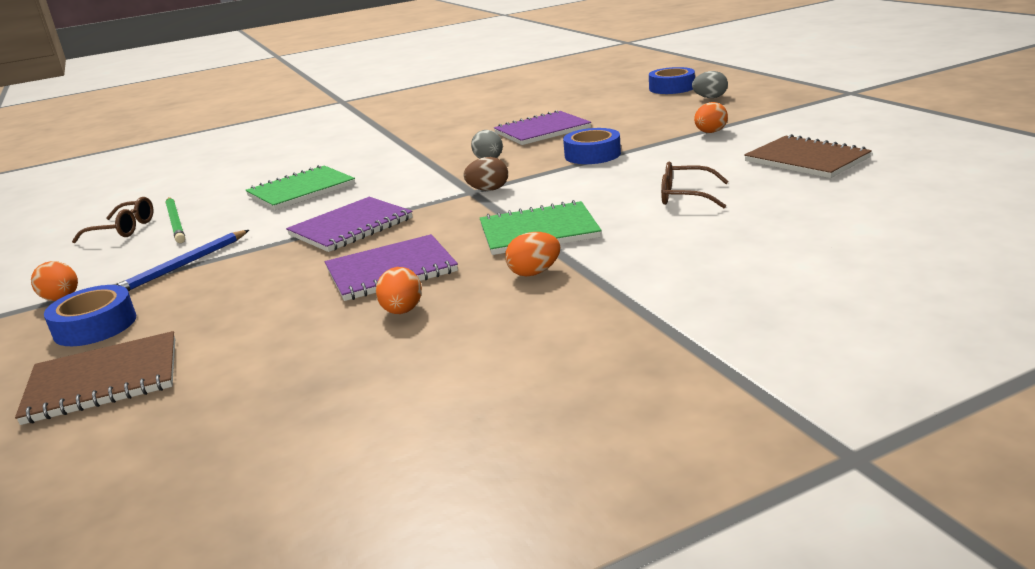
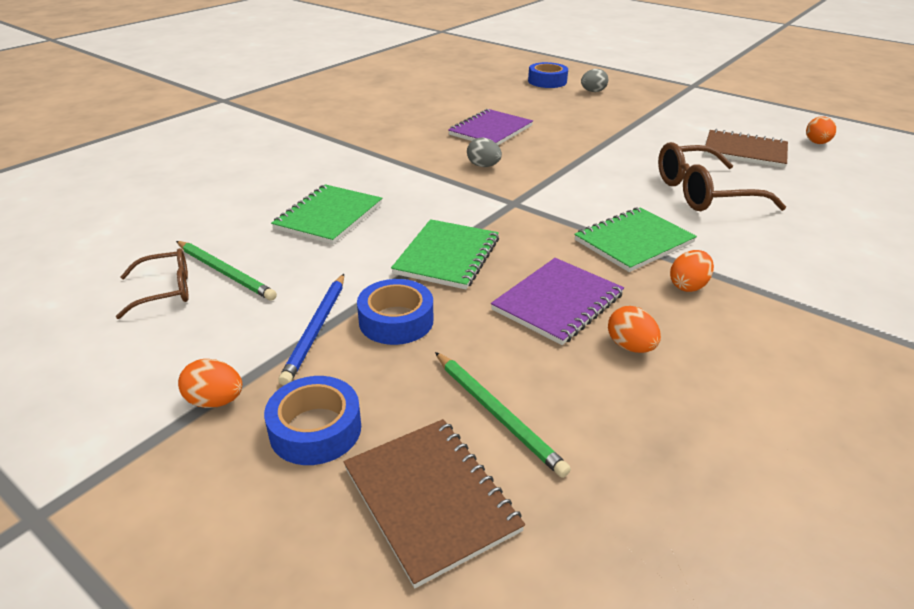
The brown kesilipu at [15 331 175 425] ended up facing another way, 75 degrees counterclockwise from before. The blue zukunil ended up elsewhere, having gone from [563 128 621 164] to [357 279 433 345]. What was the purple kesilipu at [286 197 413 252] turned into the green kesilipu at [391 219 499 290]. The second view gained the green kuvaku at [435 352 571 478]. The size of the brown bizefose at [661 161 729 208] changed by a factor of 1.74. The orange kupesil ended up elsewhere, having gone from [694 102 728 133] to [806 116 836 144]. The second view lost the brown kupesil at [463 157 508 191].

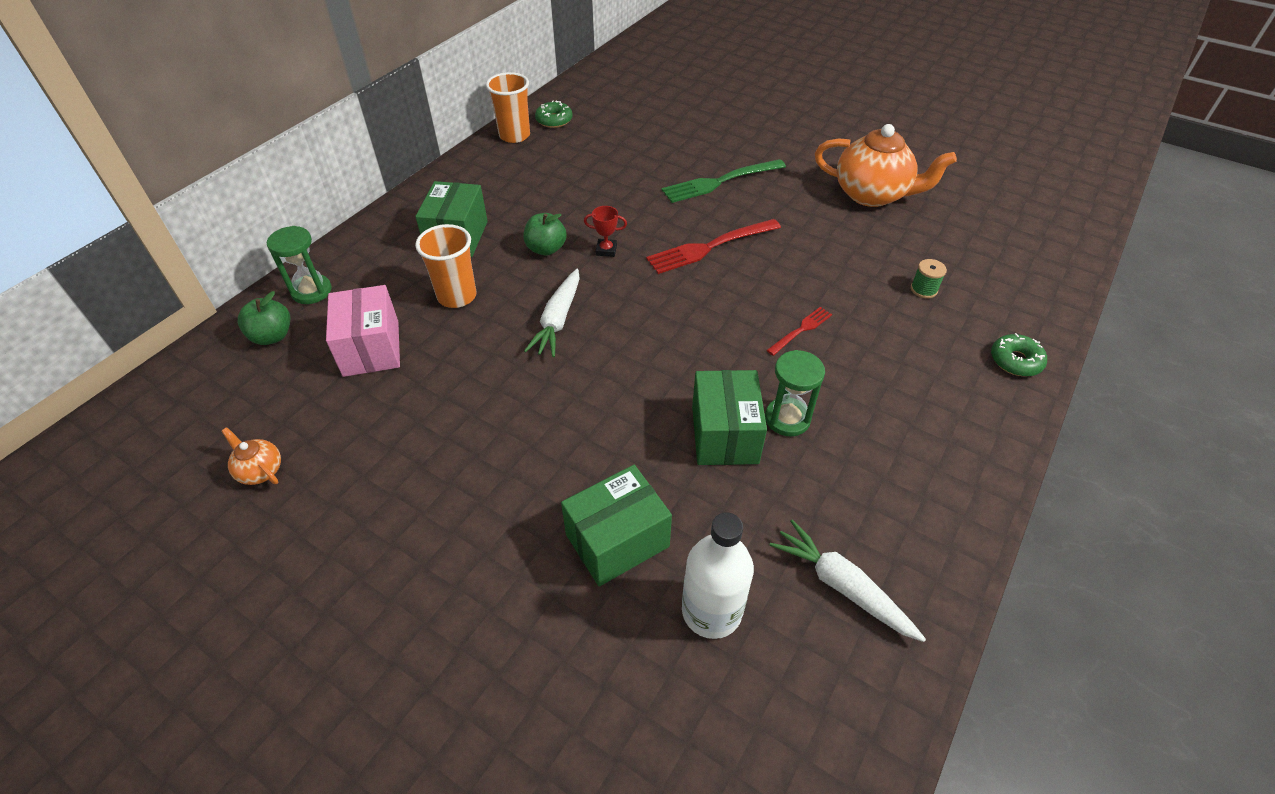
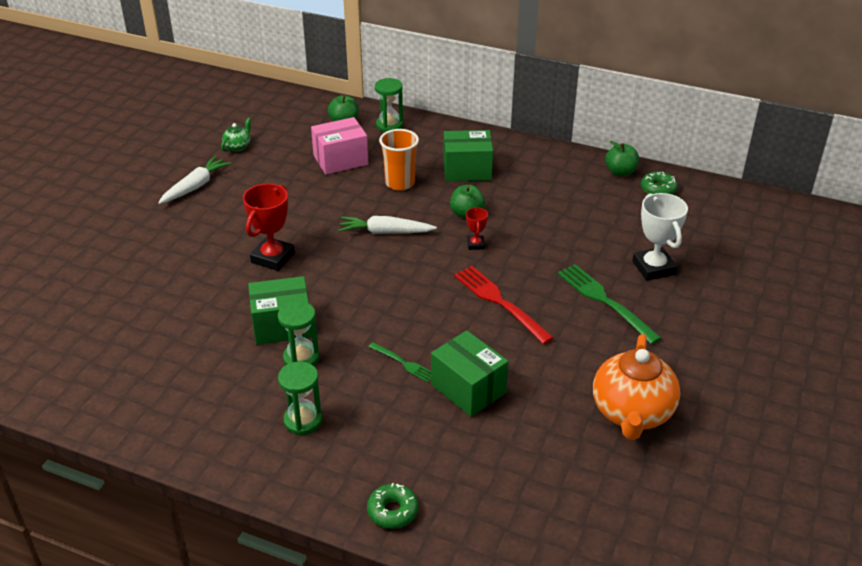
The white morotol ended up elsewhere, having gone from [770 520 926 642] to [158 156 231 204]. What was the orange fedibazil at [222 427 281 485] turned into the green fedibazil at [221 118 251 152]. The second view gained the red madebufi at [243 183 295 271]. The second view gained the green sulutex at [278 362 323 435]. What was the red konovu at [766 307 832 356] turned into the green konovu at [368 342 431 383]. The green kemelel ended up elsewhere, having gone from [561 465 672 586] to [431 330 509 417]. Where the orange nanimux stood at [486 72 530 143], the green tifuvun came to stand at [605 141 639 176]. The second view gained the white madebufi at [632 193 688 281]. The second view lost the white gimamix at [682 512 754 639]. The second view lost the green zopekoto at [911 259 947 298].

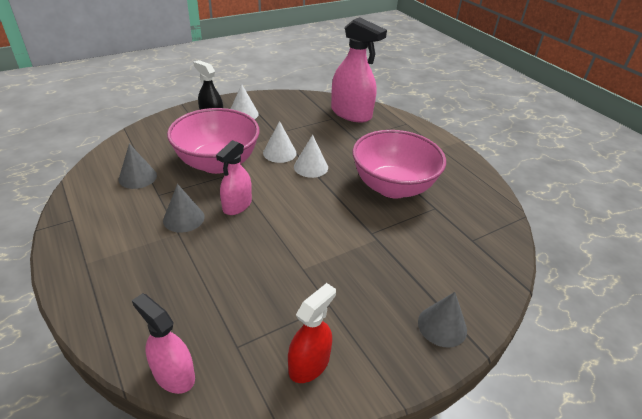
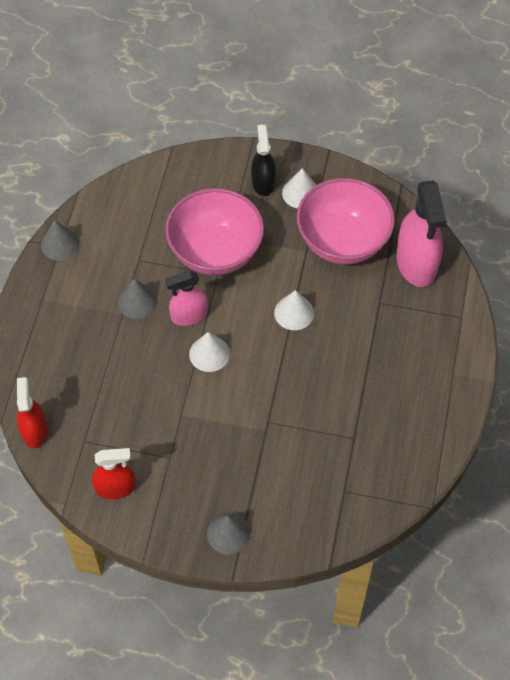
What was the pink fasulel at [132 293 195 394] turned into the red fasulel at [17 377 47 448]. The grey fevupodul ended up elsewhere, having gone from [118 144 157 189] to [41 220 80 261]. The white fevupodul ended up elsewhere, having gone from [263 121 297 163] to [189 332 230 372]. The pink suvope ended up elsewhere, having gone from [352 130 446 199] to [297 178 395 265].

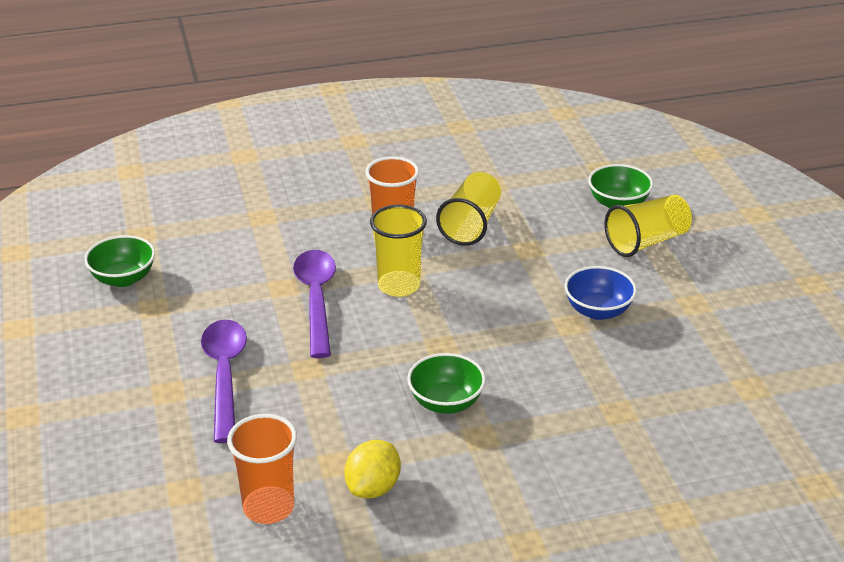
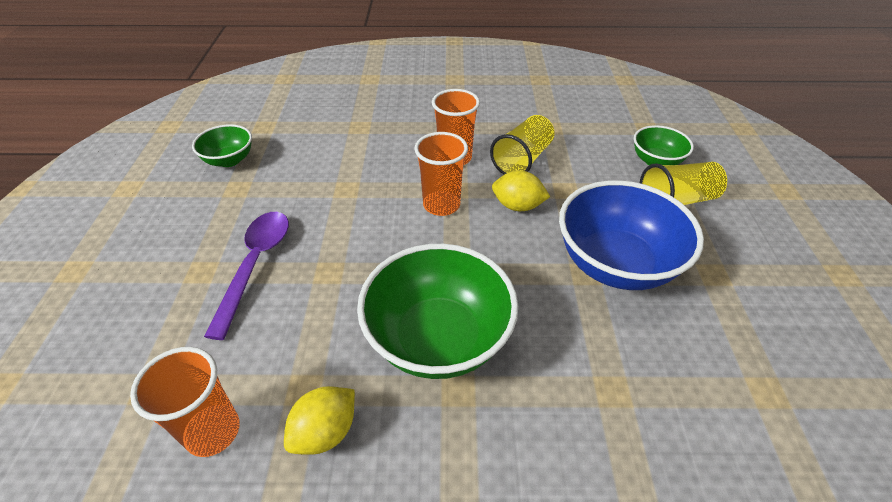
The size of the green suvope at [407 353 486 414] changed by a factor of 1.90. What was the yellow nanimux at [370 205 427 297] turned into the orange nanimux at [414 132 468 216]. The second view gained the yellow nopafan at [492 170 550 211]. The size of the blue suvope at [564 266 637 320] changed by a factor of 1.90. The second view lost the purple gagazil at [293 250 336 358].

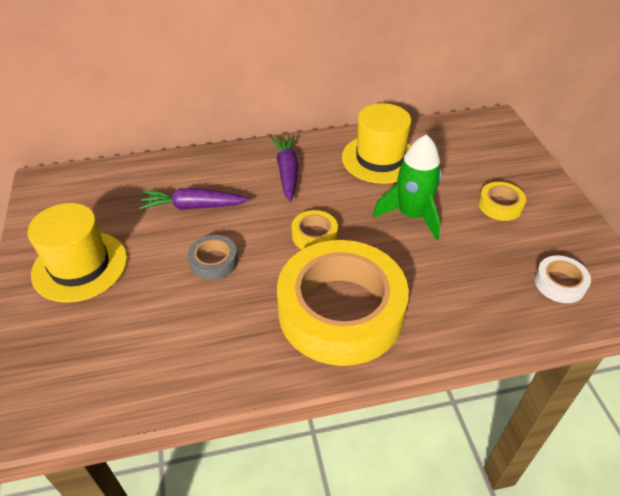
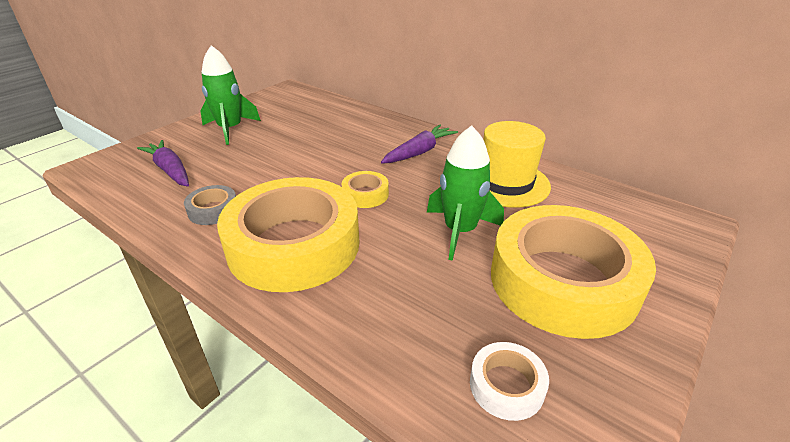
The purple morotol ended up elsewhere, having gone from [139 188 250 210] to [137 140 189 186]. The grey zukunil ended up elsewhere, having gone from [188 235 238 280] to [184 185 236 225]. Where the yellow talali stood at [28 203 127 303], the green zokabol came to stand at [200 45 261 145]. The size of the yellow zukunil at [478 182 526 221] changed by a factor of 2.44.

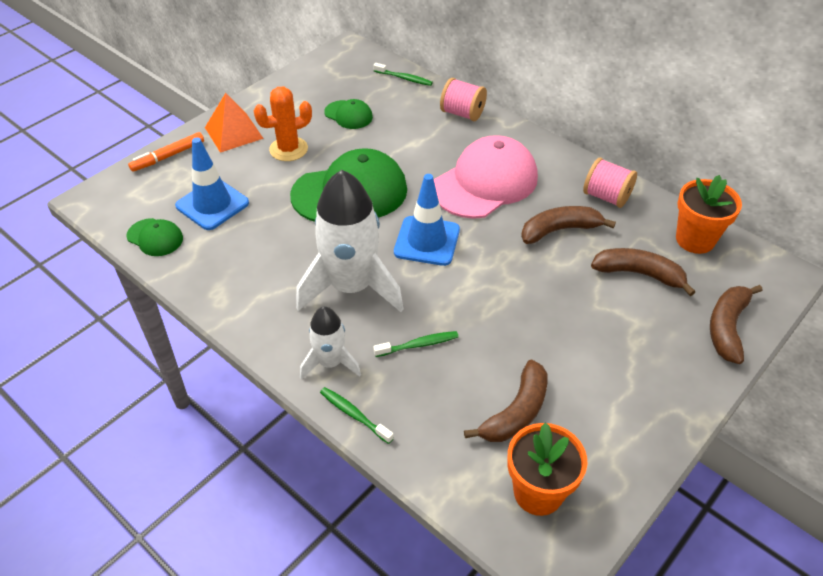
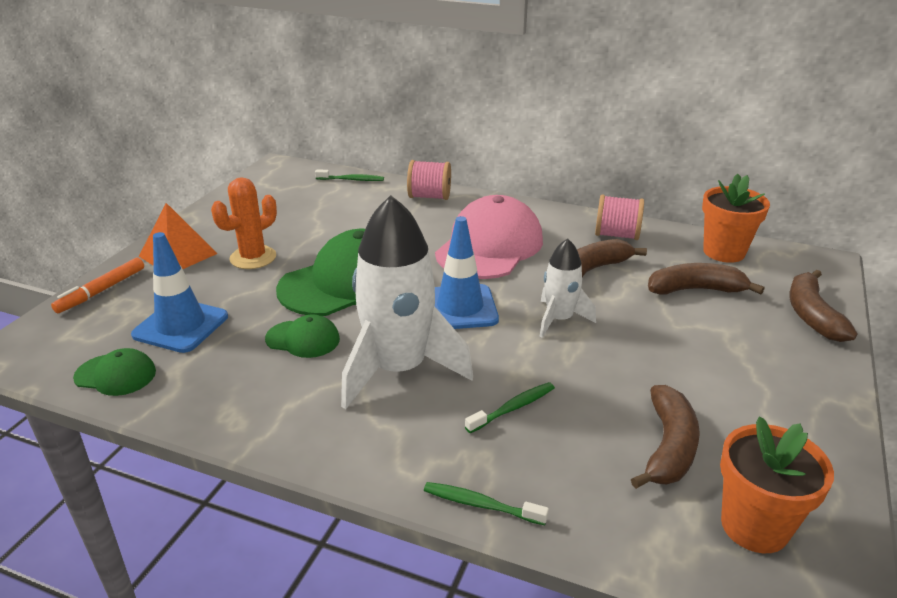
The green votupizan ended up elsewhere, having gone from [324 99 373 129] to [265 314 340 358]. The white zokabol ended up elsewhere, having gone from [300 306 361 379] to [539 238 596 337].

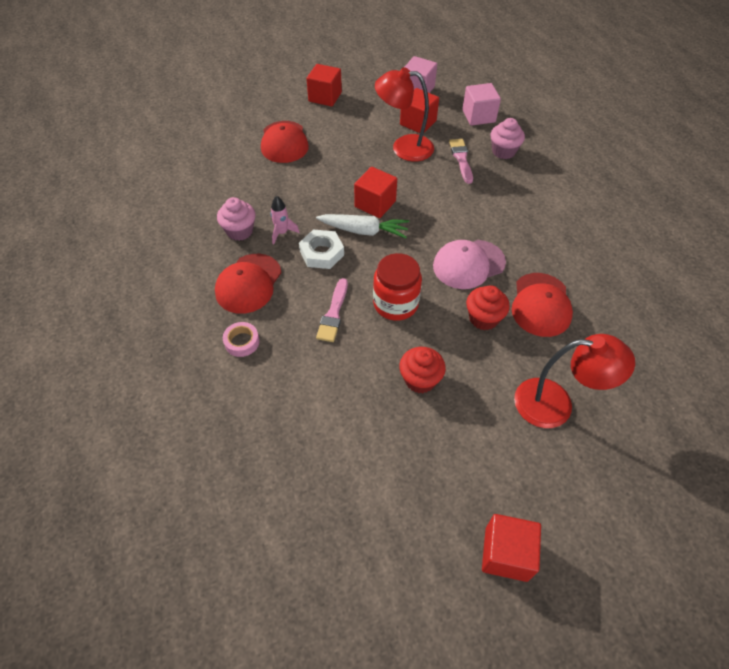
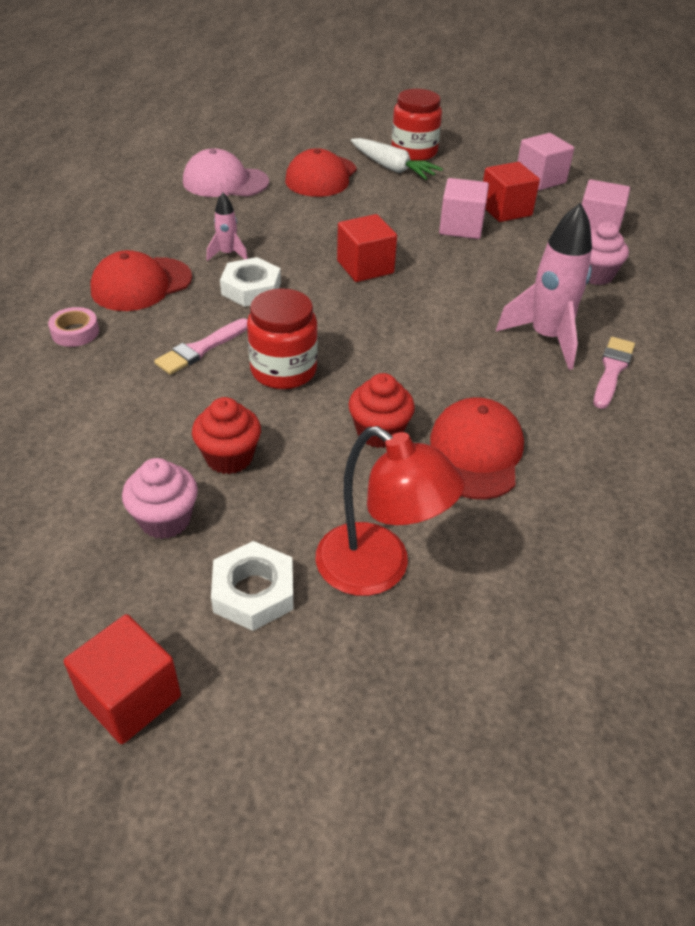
The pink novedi ended up elsewhere, having gone from [217 197 256 241] to [122 458 198 539]. The pink votupizan ended up elsewhere, having gone from [433 240 506 289] to [183 148 269 197]. The second view gained the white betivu at [211 541 294 631]. The white morotol ended up elsewhere, having gone from [316 214 409 238] to [351 138 443 180]. Where the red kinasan stood at [306 64 342 107], the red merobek came to stand at [391 89 442 161]. The red votupizan at [512 273 573 337] ended up facing another way, 150 degrees clockwise from before. Where the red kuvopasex stood at [375 67 434 162], the pink kinasan came to stand at [439 178 489 239]. The second view gained the pink zokabol at [496 203 592 370]. The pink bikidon ended up elsewhere, having gone from [449 139 473 184] to [593 337 635 409].

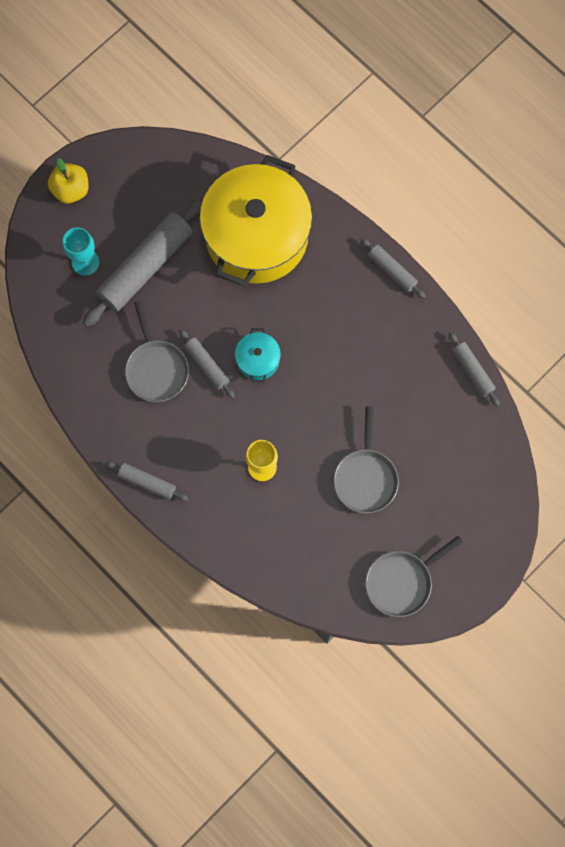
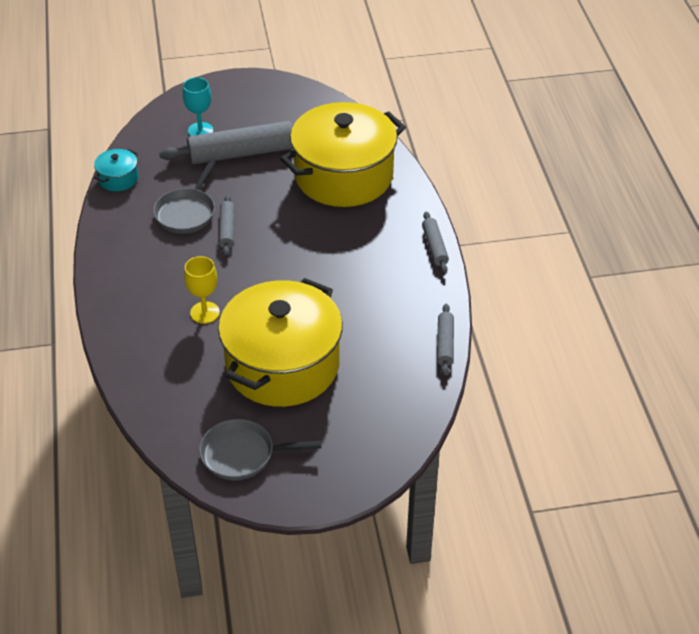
The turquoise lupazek ended up elsewhere, having gone from [235 328 281 383] to [94 149 138 191]. Where the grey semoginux stood at [334 407 399 513], the yellow lupazek came to stand at [218 278 343 407]. The second view lost the yellow tifuvun at [48 158 89 203]. The second view lost the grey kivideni at [106 461 188 501].

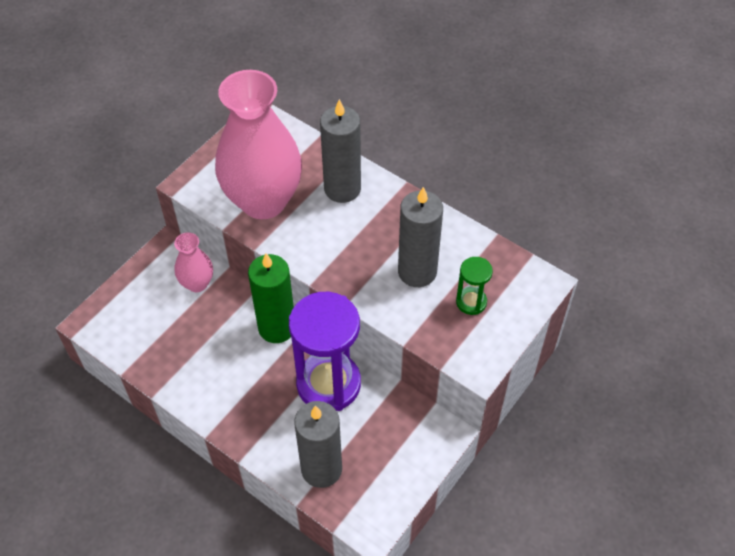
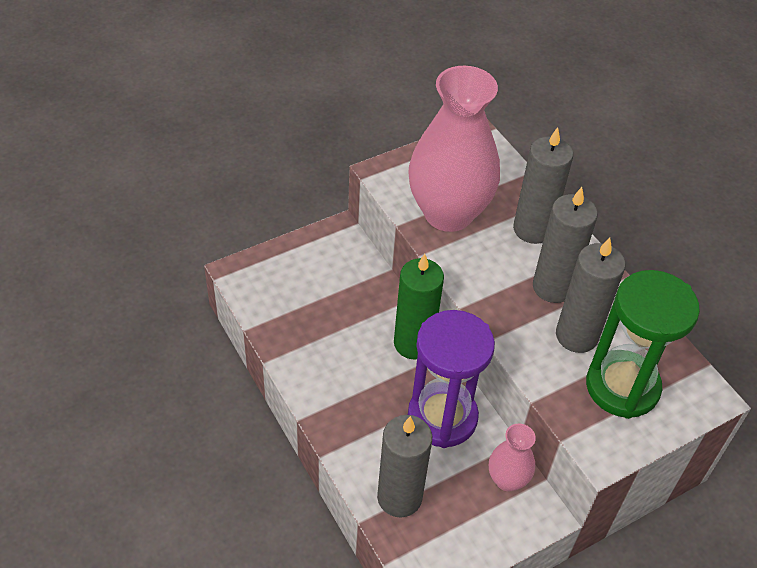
The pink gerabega ended up elsewhere, having gone from [174 232 213 292] to [489 424 536 491]. The second view gained the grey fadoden at [533 187 598 303]. The size of the green sulutex at [456 257 493 315] changed by a factor of 2.14.

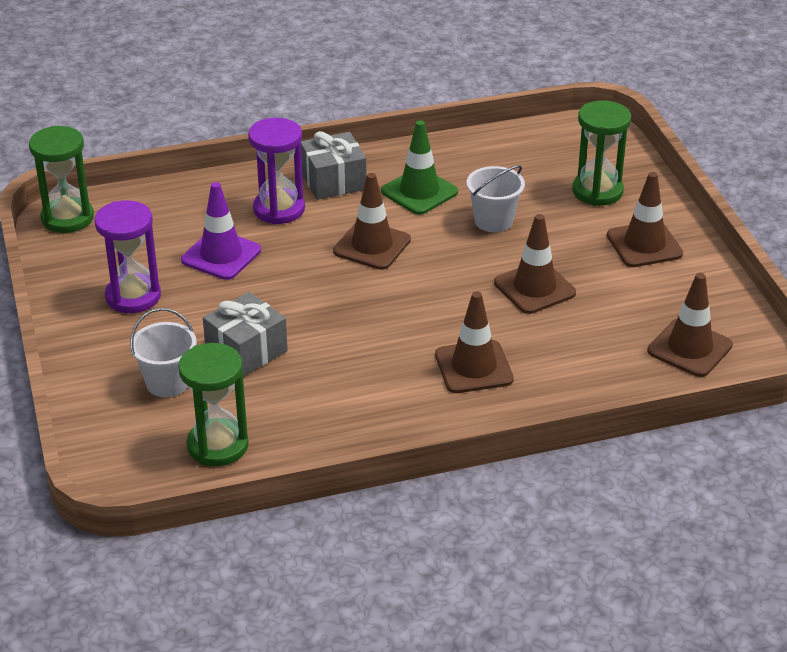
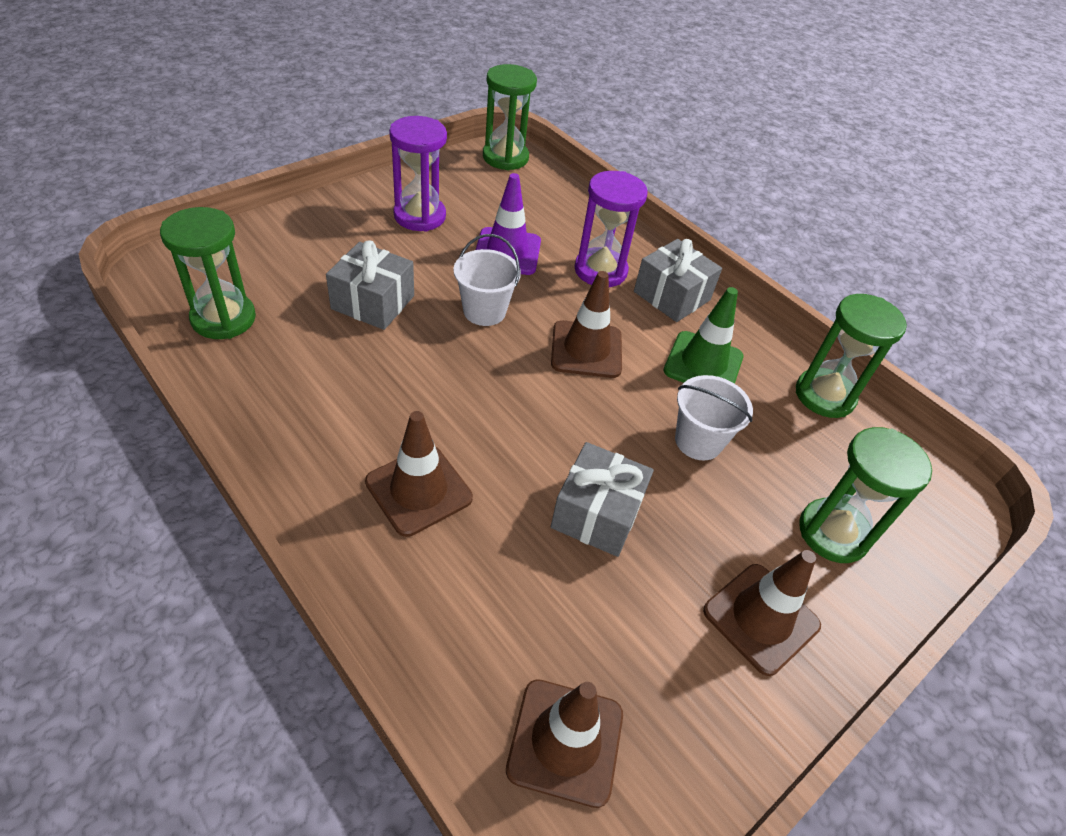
The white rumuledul ended up elsewhere, having gone from [130 308 197 397] to [454 234 521 326]. Where the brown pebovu stood at [494 214 576 314], the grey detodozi came to stand at [551 442 654 557]. The second view gained the green sulutex at [796 294 907 418].

